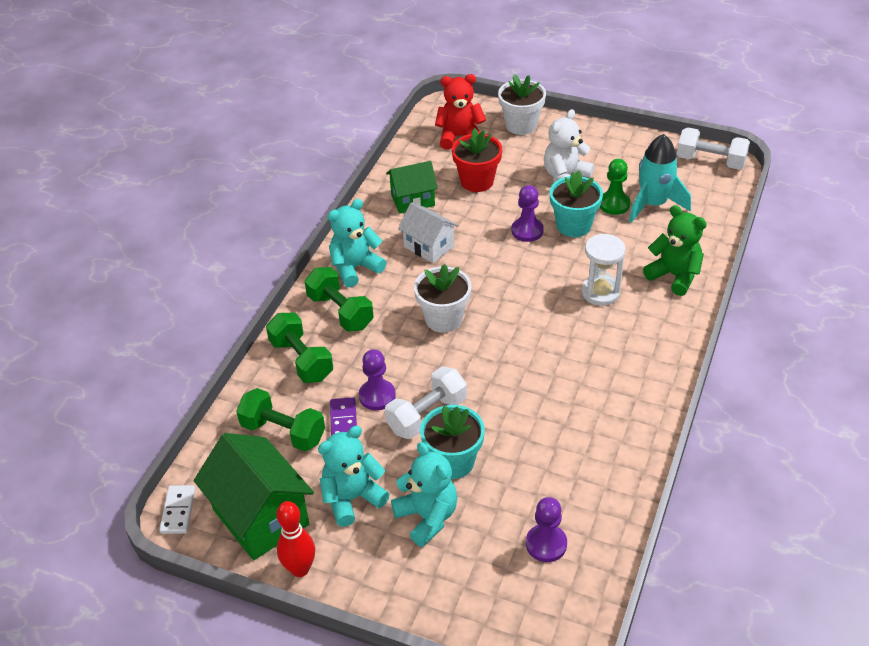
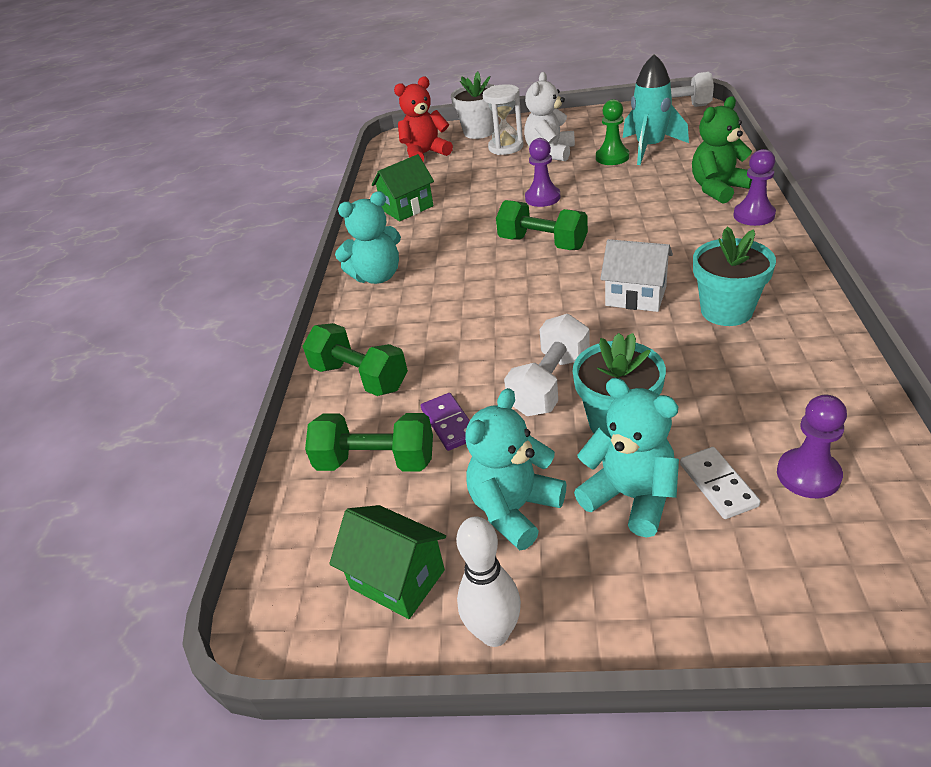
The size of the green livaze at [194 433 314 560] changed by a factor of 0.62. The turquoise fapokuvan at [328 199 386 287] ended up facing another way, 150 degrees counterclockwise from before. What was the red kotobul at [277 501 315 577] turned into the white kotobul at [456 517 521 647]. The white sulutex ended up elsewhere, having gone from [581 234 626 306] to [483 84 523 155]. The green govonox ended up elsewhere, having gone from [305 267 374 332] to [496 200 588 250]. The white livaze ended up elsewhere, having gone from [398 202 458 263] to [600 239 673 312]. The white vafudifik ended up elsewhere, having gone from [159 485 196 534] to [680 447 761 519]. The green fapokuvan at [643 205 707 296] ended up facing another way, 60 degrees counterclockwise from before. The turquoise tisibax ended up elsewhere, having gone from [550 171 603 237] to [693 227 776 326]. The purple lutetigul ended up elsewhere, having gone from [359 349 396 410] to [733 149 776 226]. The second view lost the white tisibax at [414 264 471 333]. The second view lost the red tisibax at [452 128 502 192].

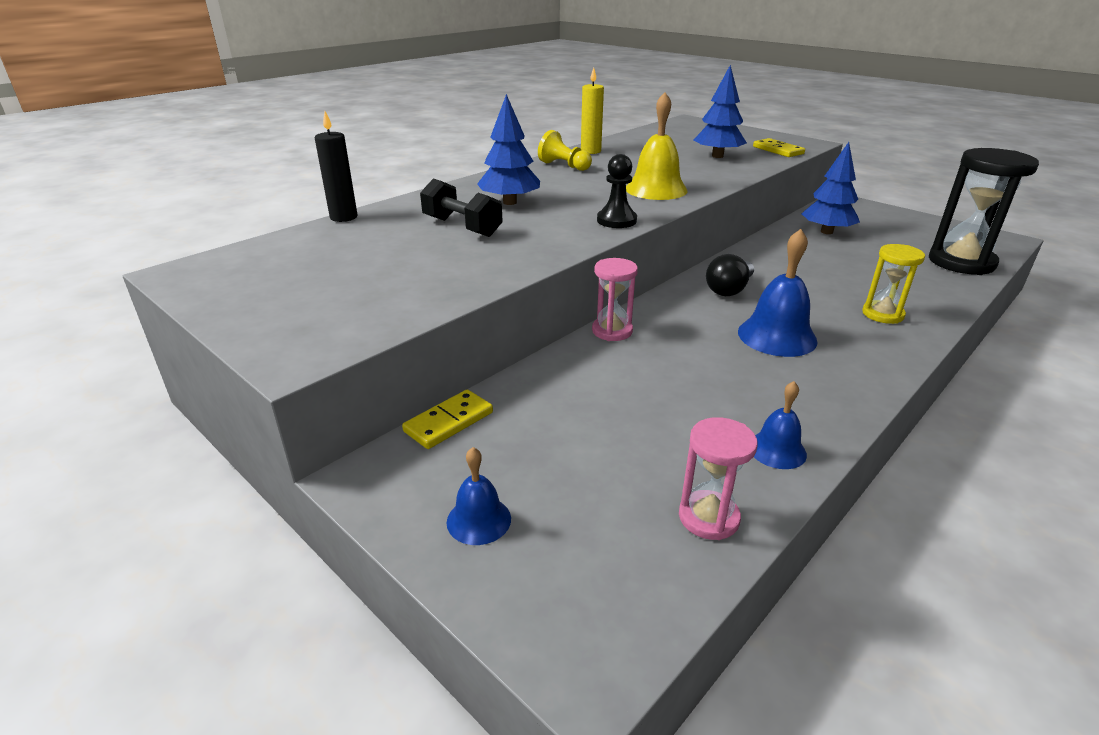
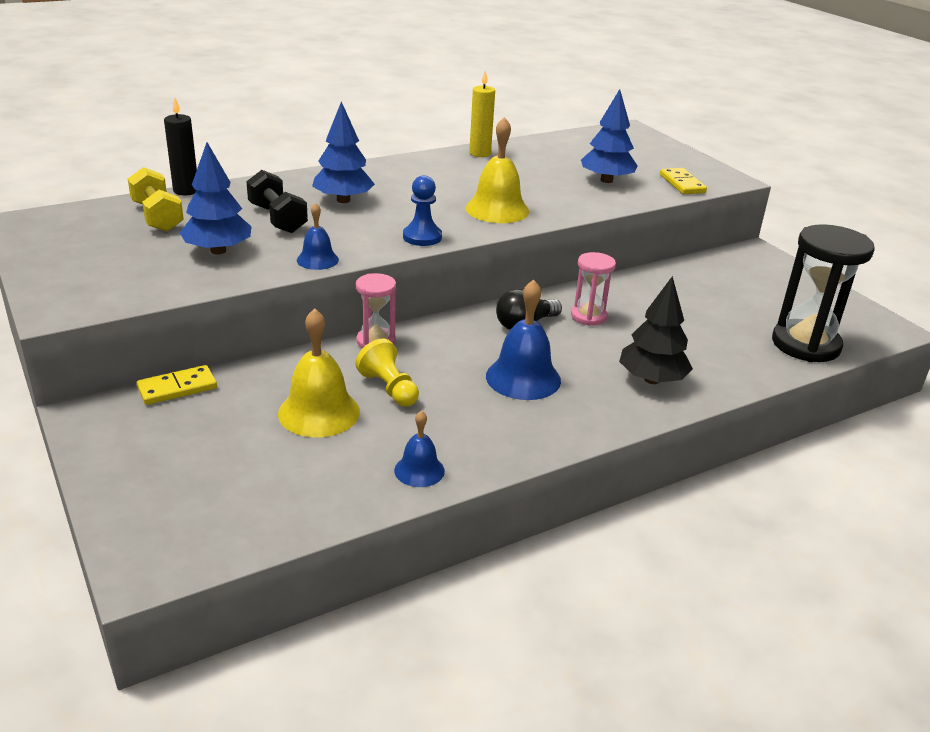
The second view gained the yellow govonox at [128 167 184 232]. The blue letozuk ended up elsewhere, having gone from [802 142 860 234] to [180 142 252 255]. The second view gained the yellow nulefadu at [278 308 360 437]. The blue nulefadu ended up elsewhere, having gone from [447 447 511 545] to [297 202 339 270]. The yellow lutetigul ended up elsewhere, having gone from [538 130 592 171] to [356 338 419 407]. What was the black lutetigul at [597 154 637 228] turned into the blue lutetigul at [403 175 442 246]. The pink sulutex ended up elsewhere, having gone from [679 417 758 540] to [571 252 616 326]. Where the yellow sulutex stood at [862 244 925 324], the black letozuk came to stand at [619 276 693 384].

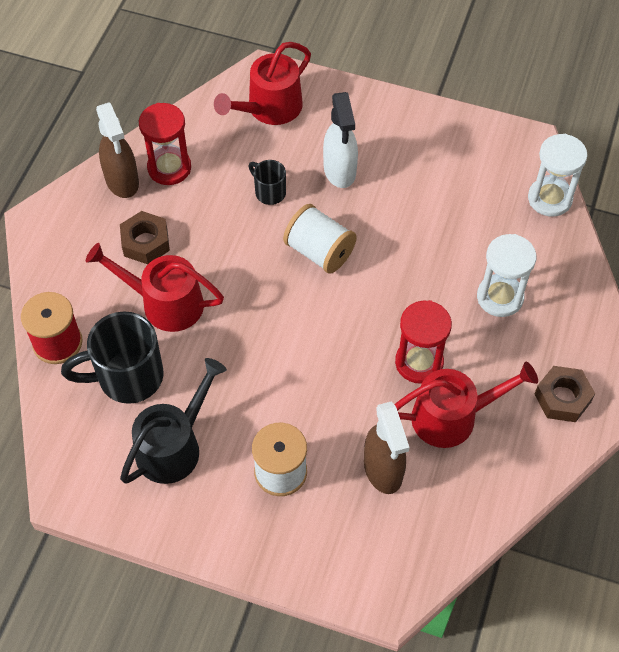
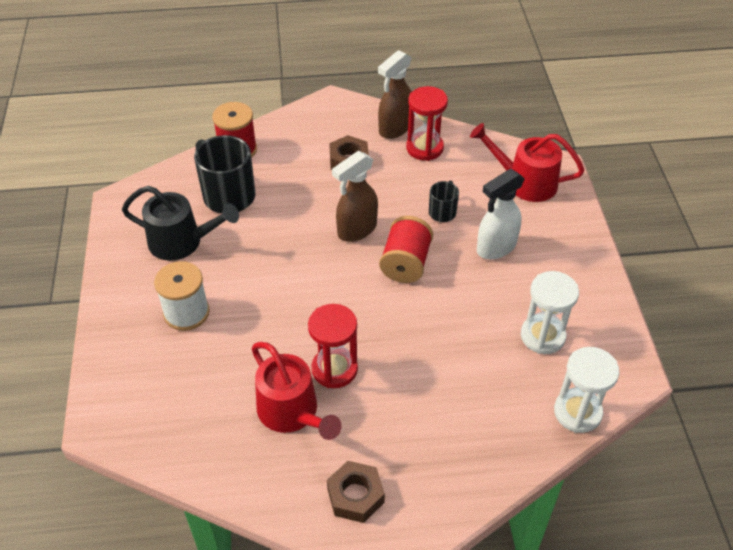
The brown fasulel ended up elsewhere, having gone from [364 401 410 494] to [332 151 378 242]. What was the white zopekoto at [283 204 357 274] turned into the red zopekoto at [379 216 433 283]. The white sulutex ended up elsewhere, having gone from [477 234 536 317] to [521 271 579 354]. The second view lost the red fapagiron at [86 243 224 332].

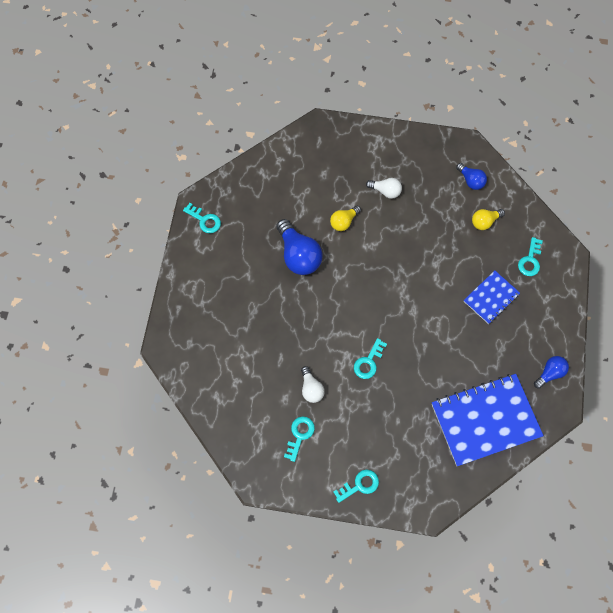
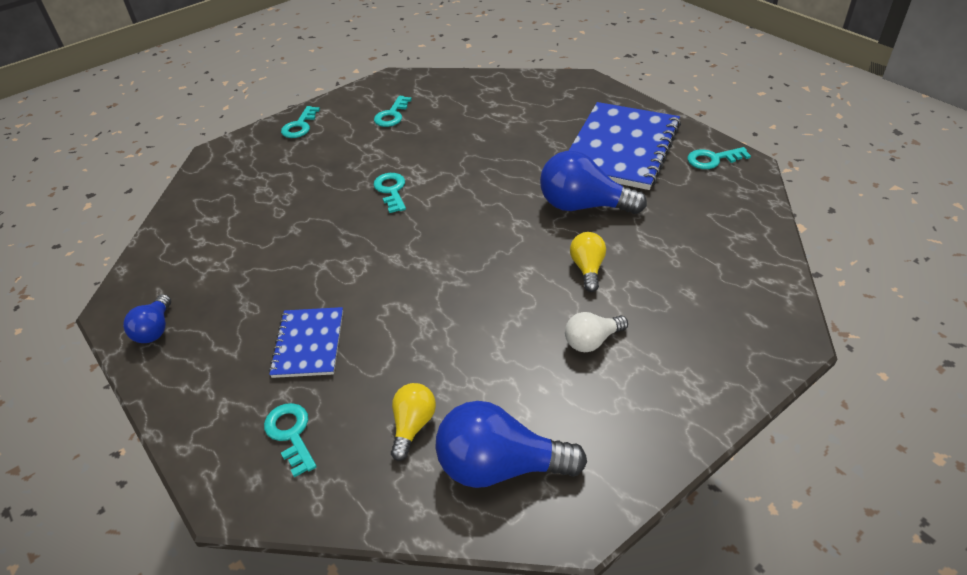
The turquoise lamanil at [284 416 315 462] ended up facing another way, 45 degrees clockwise from before. The size of the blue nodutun at [456 163 487 190] changed by a factor of 1.80. The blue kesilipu ended up elsewhere, having gone from [432 374 544 466] to [569 102 681 190]. The second view lost the white nodutun at [301 366 325 403].

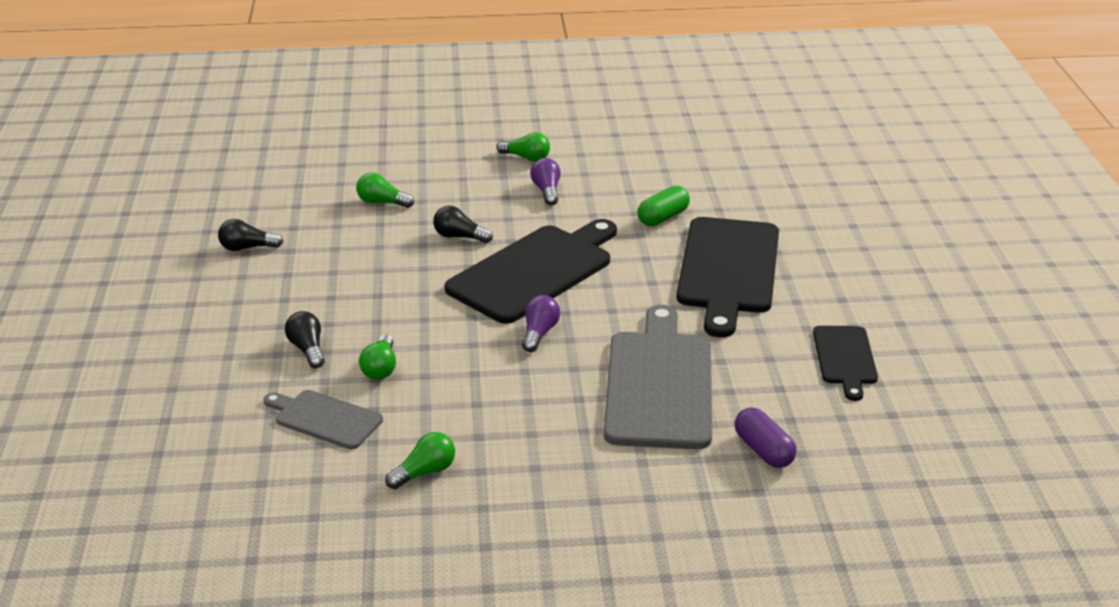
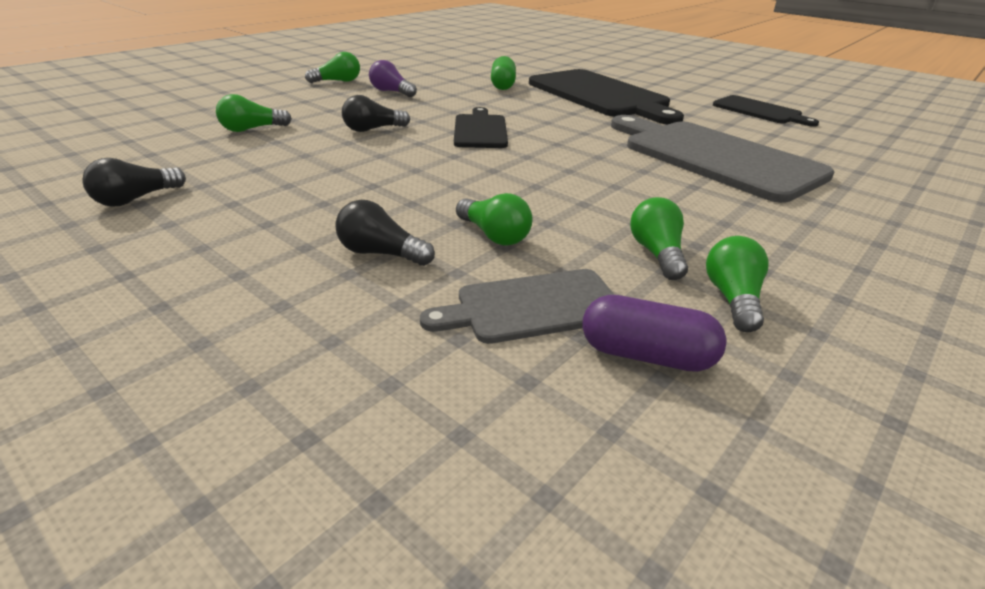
The size of the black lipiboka at [444 219 617 324] changed by a factor of 0.54. The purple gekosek ended up elsewhere, having gone from [735 407 797 468] to [582 295 727 372]. The second view gained the green nodutun at [630 197 688 280]. The second view lost the purple nodutun at [522 295 560 352].

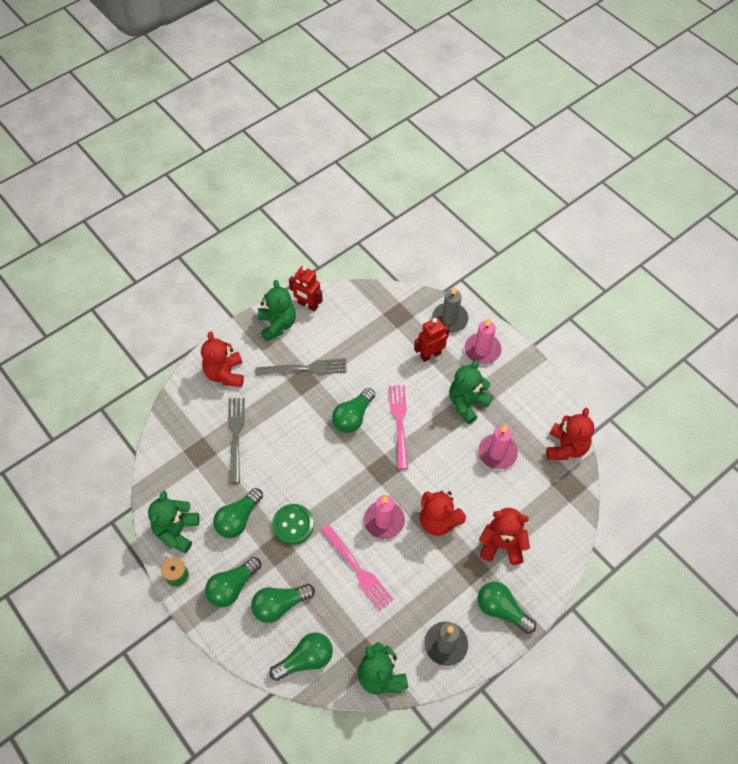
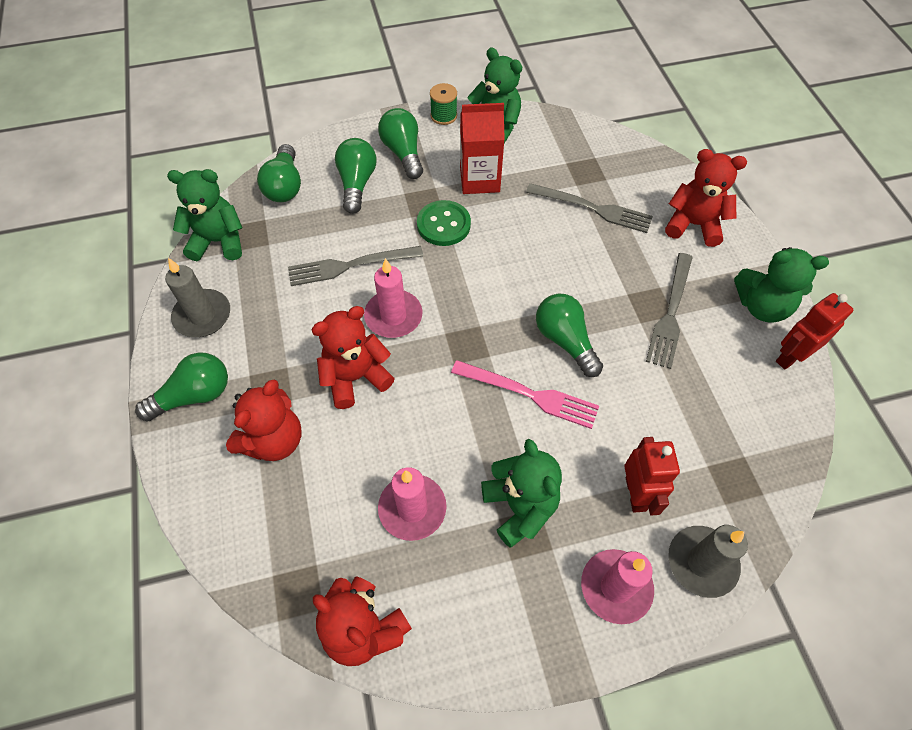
What was the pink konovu at [320 524 394 610] turned into the grey konovu at [288 246 423 286]. Where the green nodutun stood at [213 488 263 538], the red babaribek came to stand at [460 103 505 194].

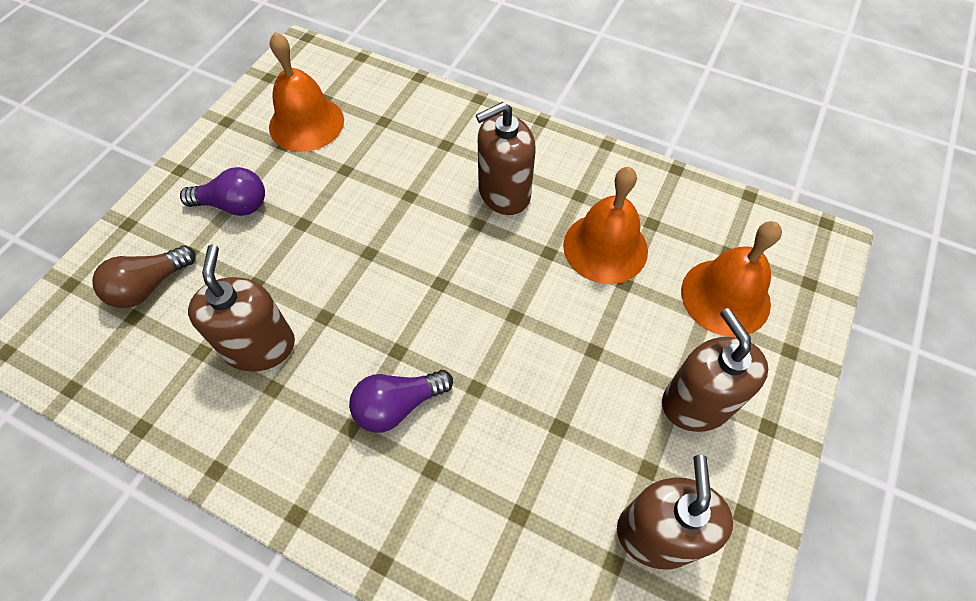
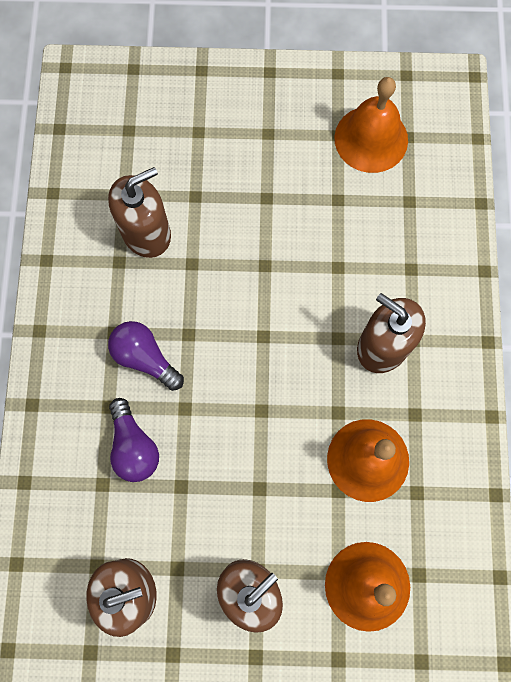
The purple nodutun ended up elsewhere, having gone from [180 167 265 216] to [109 398 159 482]. The second view lost the brown nodutun at [92 245 196 308].

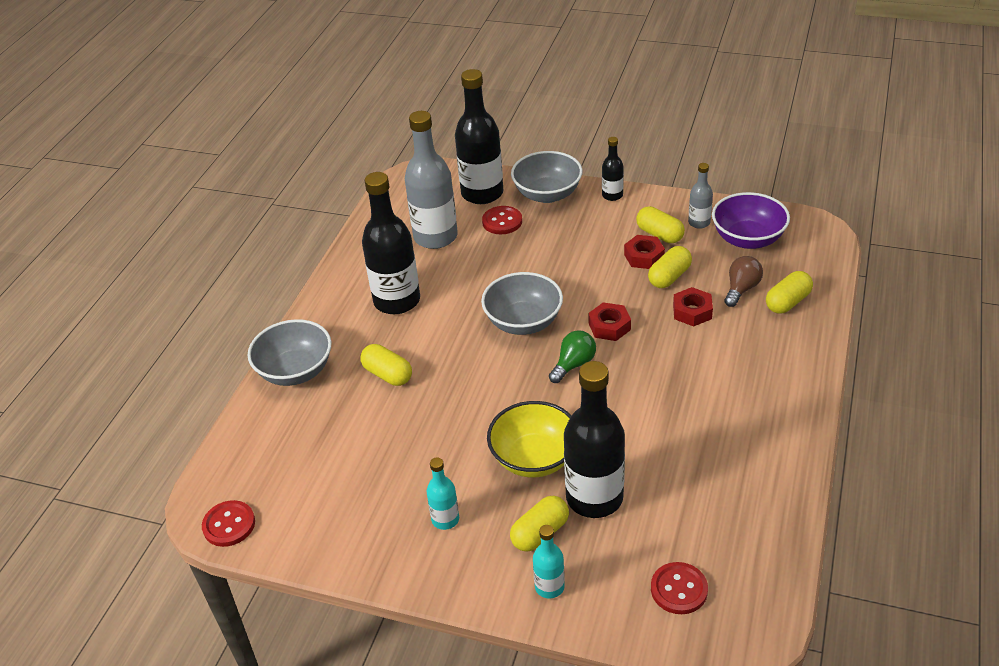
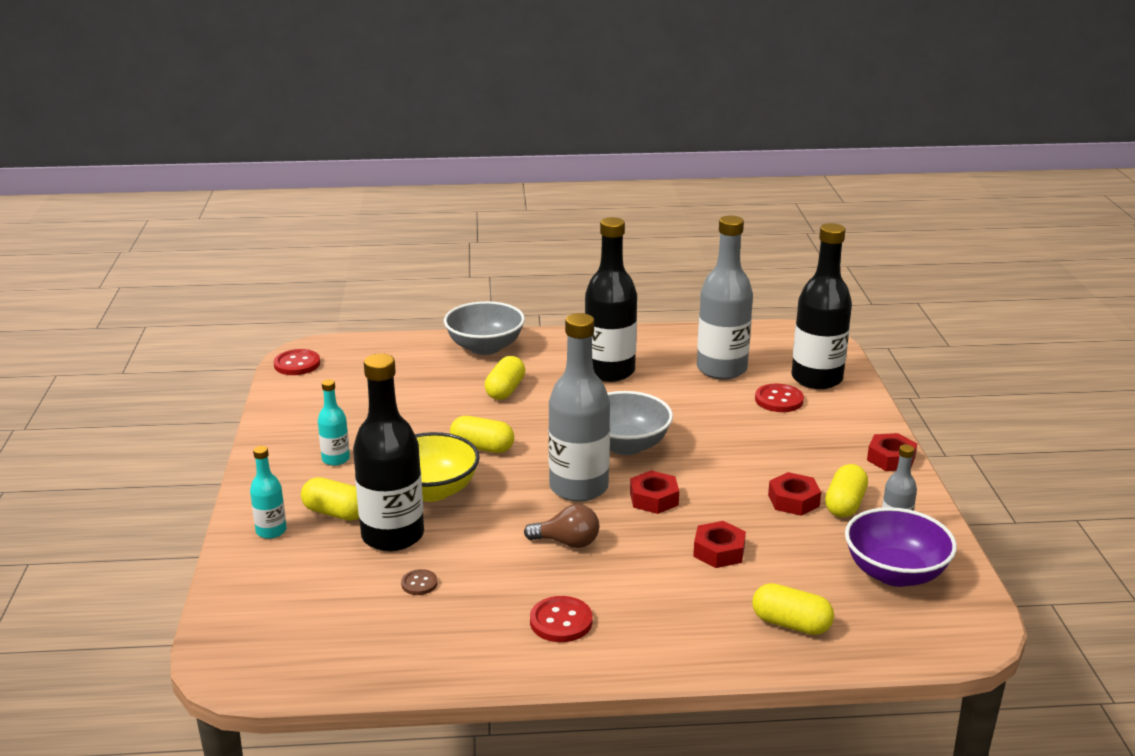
The second view gained the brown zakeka at [401 569 438 595]. The yellow gekosek ended up elsewhere, having gone from [648 246 692 288] to [450 416 514 453]. The brown nodutun ended up elsewhere, having gone from [724 256 763 307] to [524 504 599 548]. The red zakeka ended up elsewhere, having gone from [651 562 708 614] to [530 596 593 642]. Where the green nodutun stood at [549 330 596 383], the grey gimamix came to stand at [548 313 610 502]. Where the black gimamix stood at [602 137 624 201], the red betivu came to stand at [867 433 917 471]. The second view lost the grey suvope at [511 151 583 203].

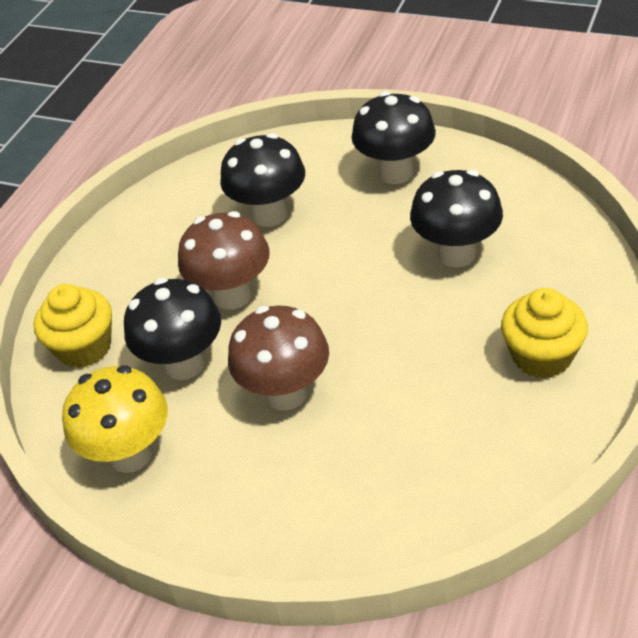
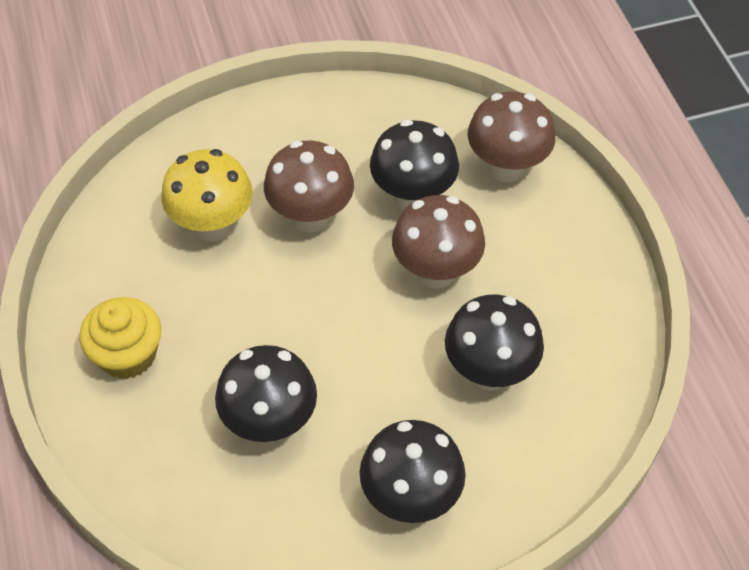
The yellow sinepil ended up elsewhere, having gone from [62 365 168 473] to [161 149 253 242]. Where the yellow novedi stood at [34 284 112 368], the brown sinepil came to stand at [468 92 555 183].

